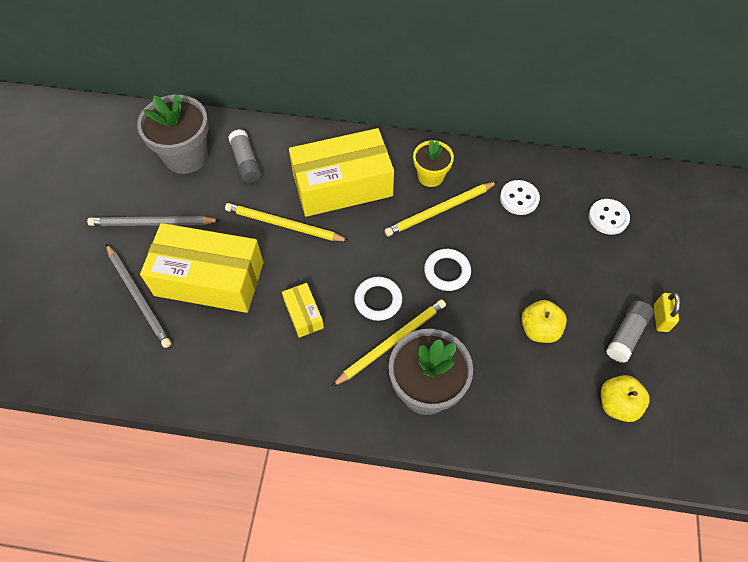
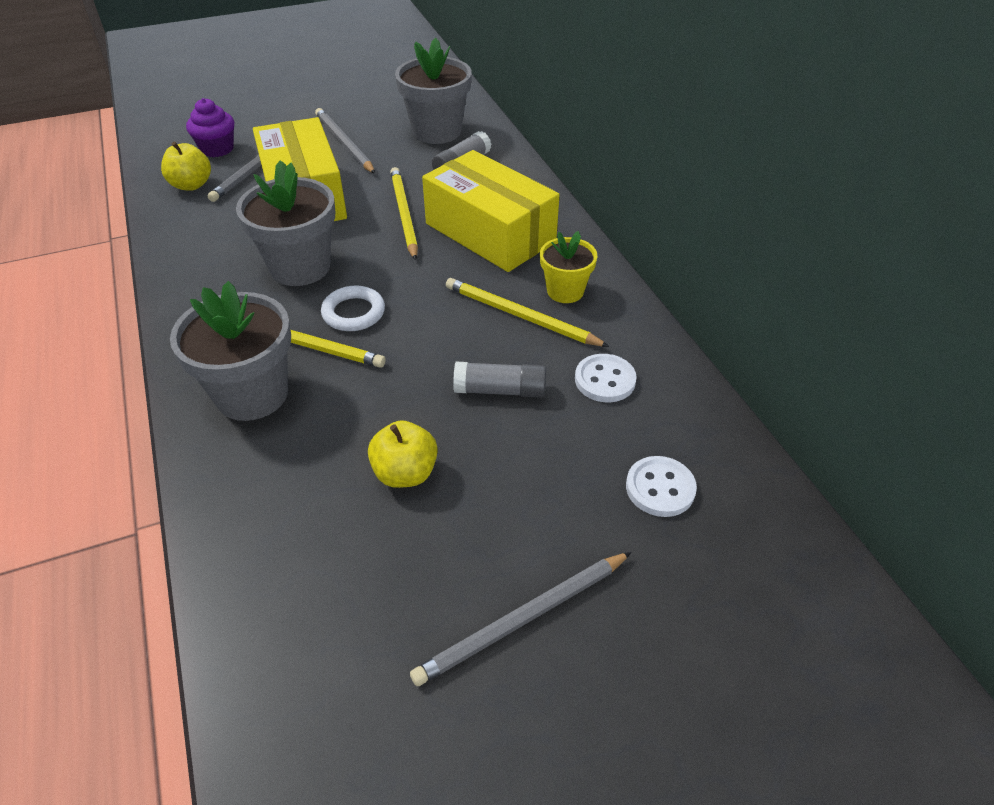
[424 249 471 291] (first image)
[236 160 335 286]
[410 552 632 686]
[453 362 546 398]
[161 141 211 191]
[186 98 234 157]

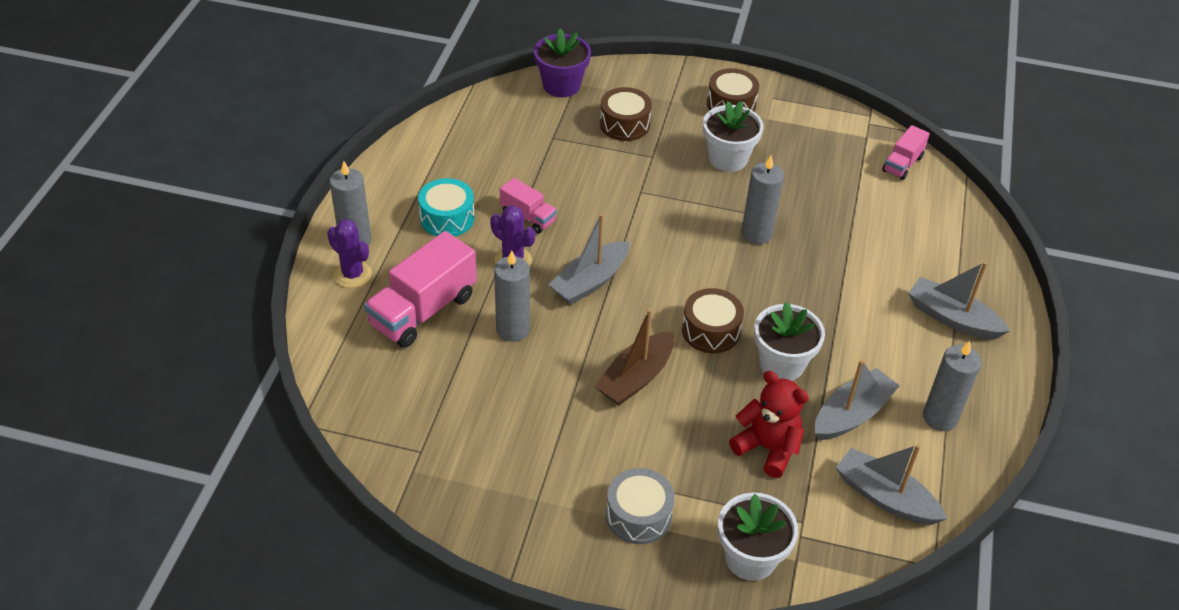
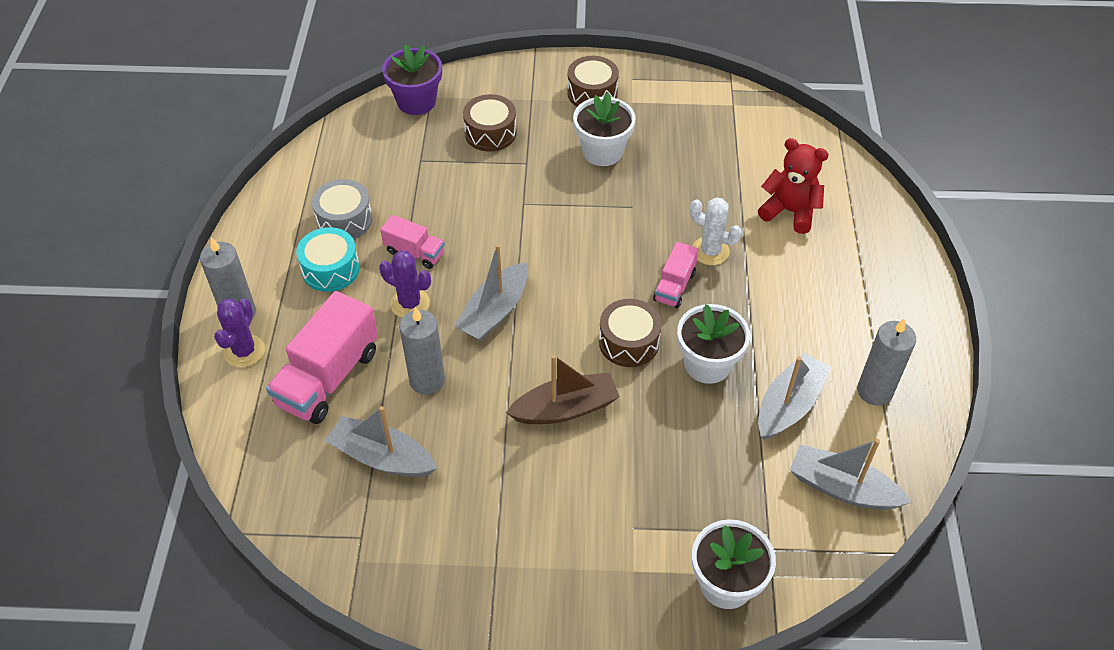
[653 242 698 308]
[742 155 784 244] (first image)
[214 299 265 368]
[325 406 437 477]
[506 355 620 424]
[758 138 829 234]
[312 179 373 239]
[690 198 742 265]

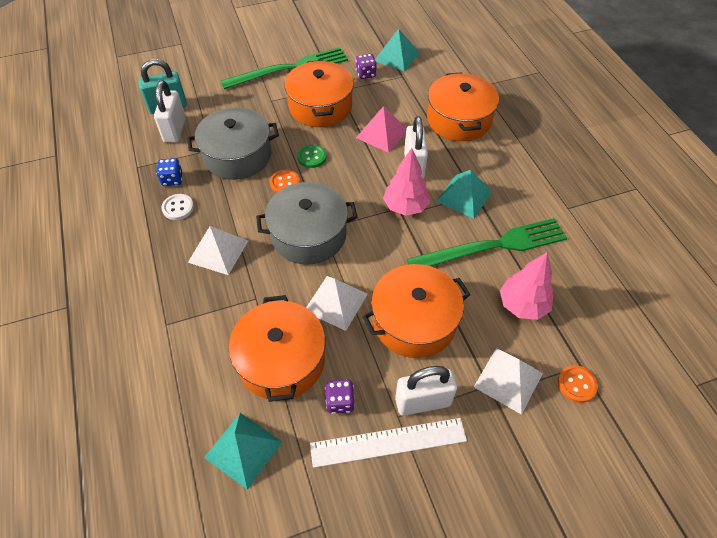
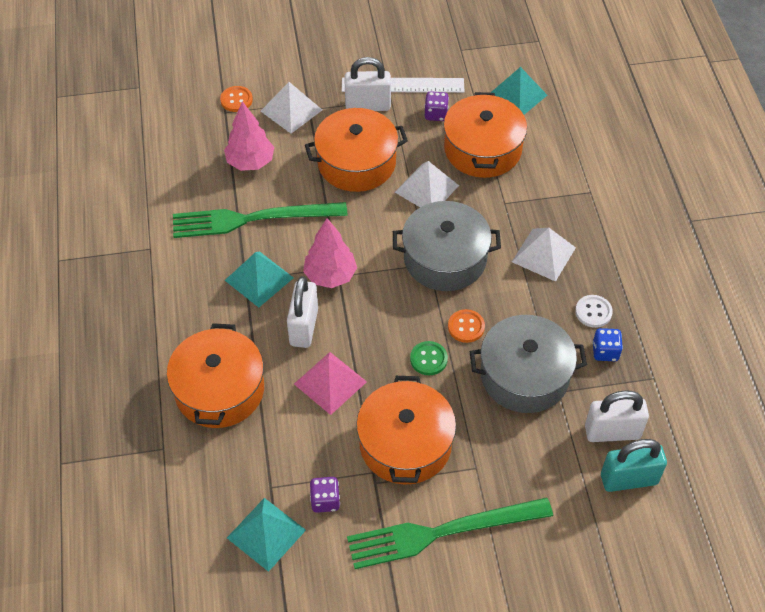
[585 390 649 442]

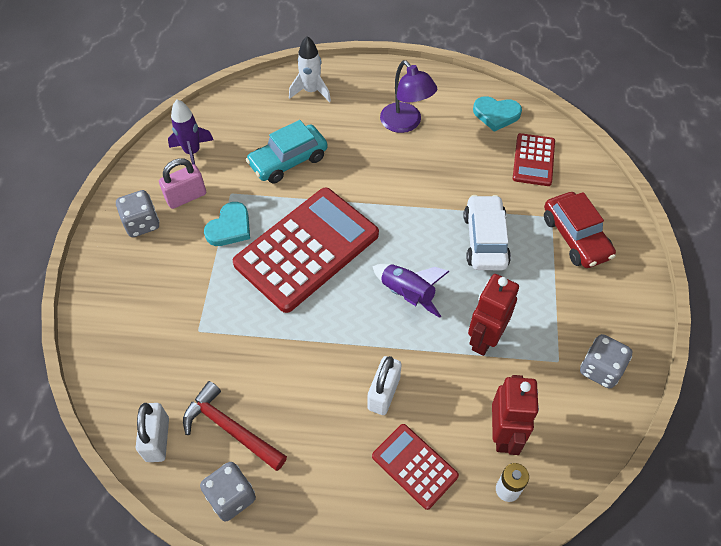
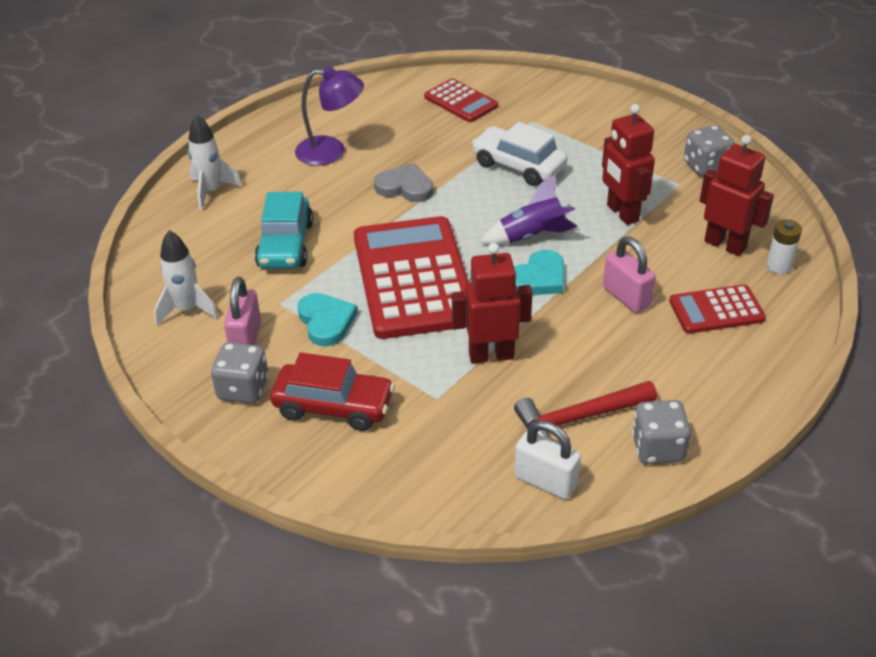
[514 250 564 295]
[154 230 219 326]
[270 352 395 431]
[603 237 656 313]
[374 163 433 202]
[452 243 533 364]

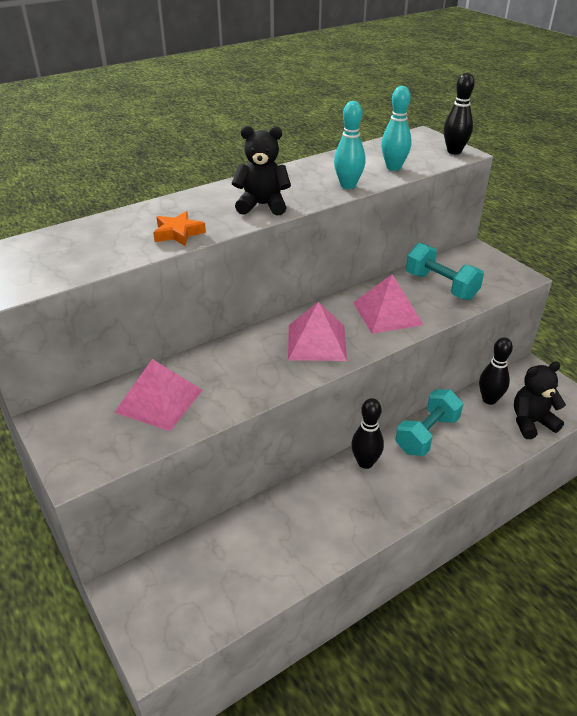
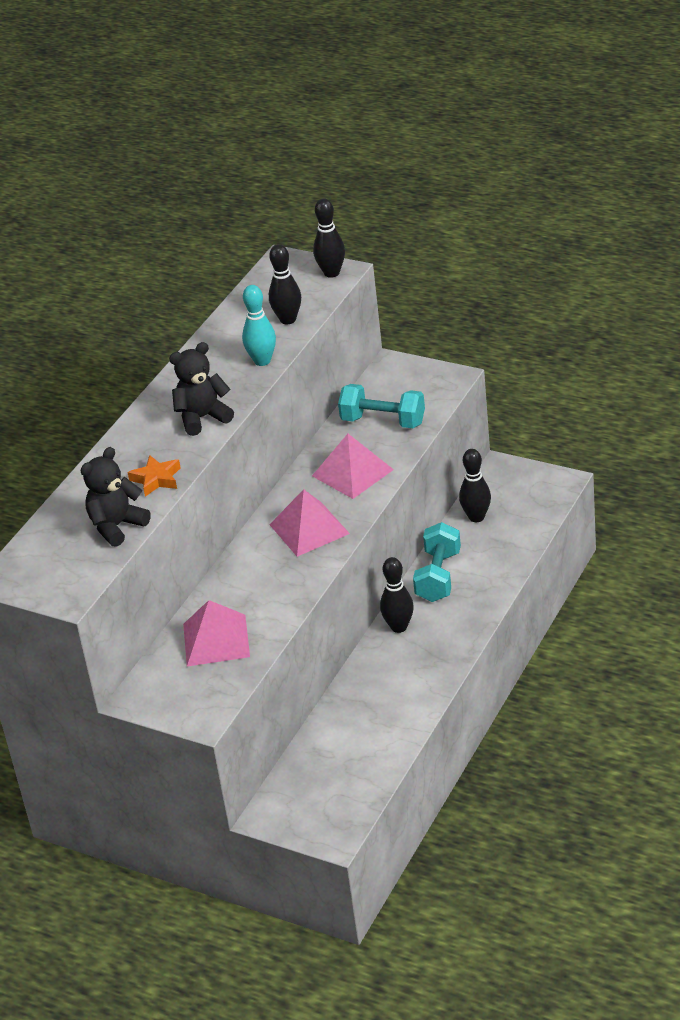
[269 244 301 324]
[81 447 151 547]

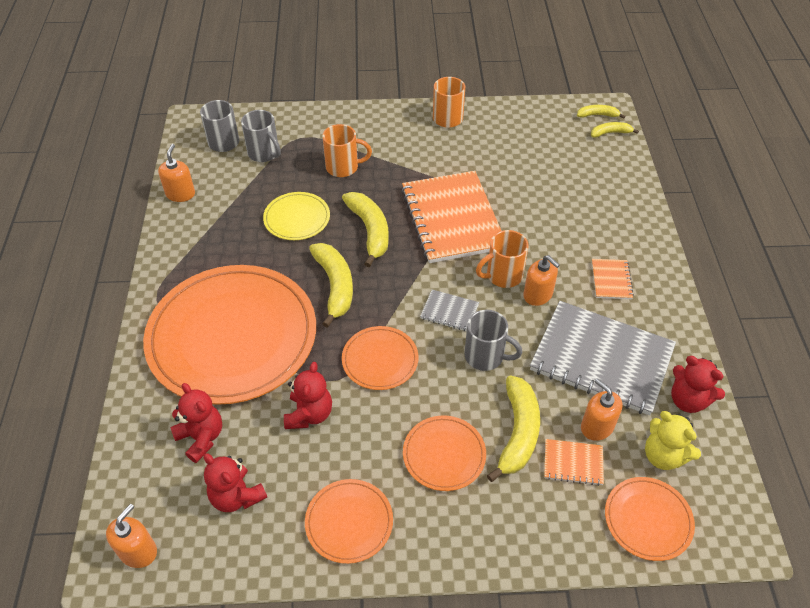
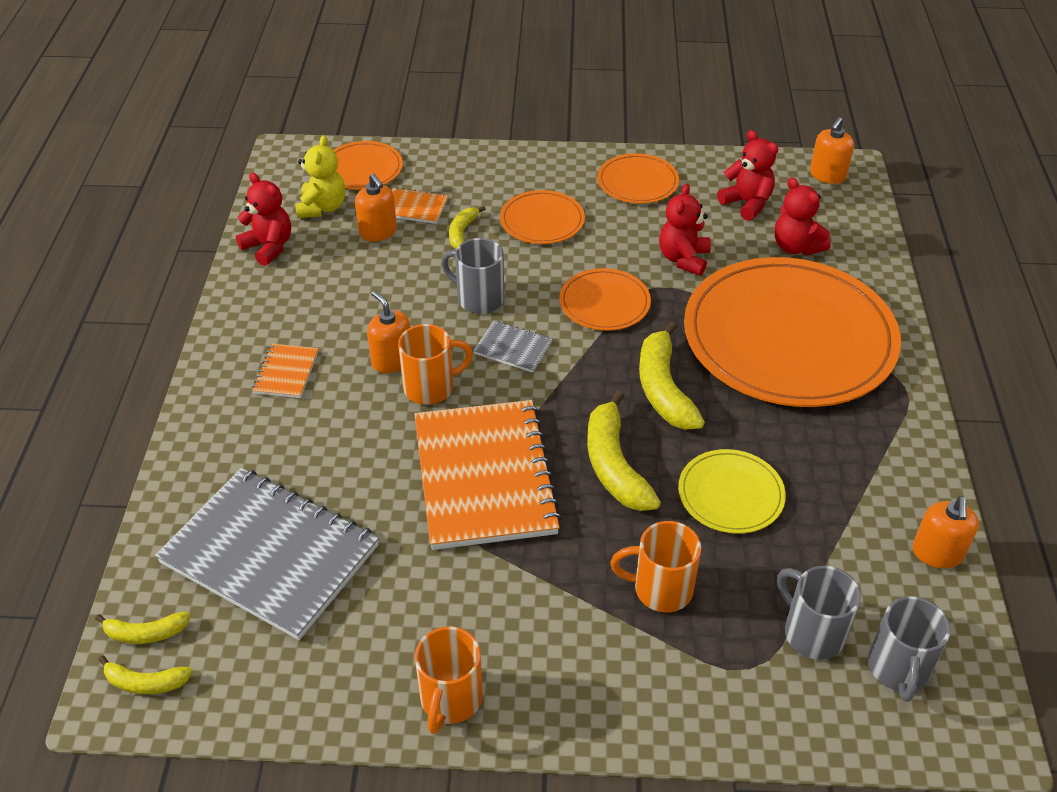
[155 468 379 640]
[449 206 486 249]
[295 135 345 218]

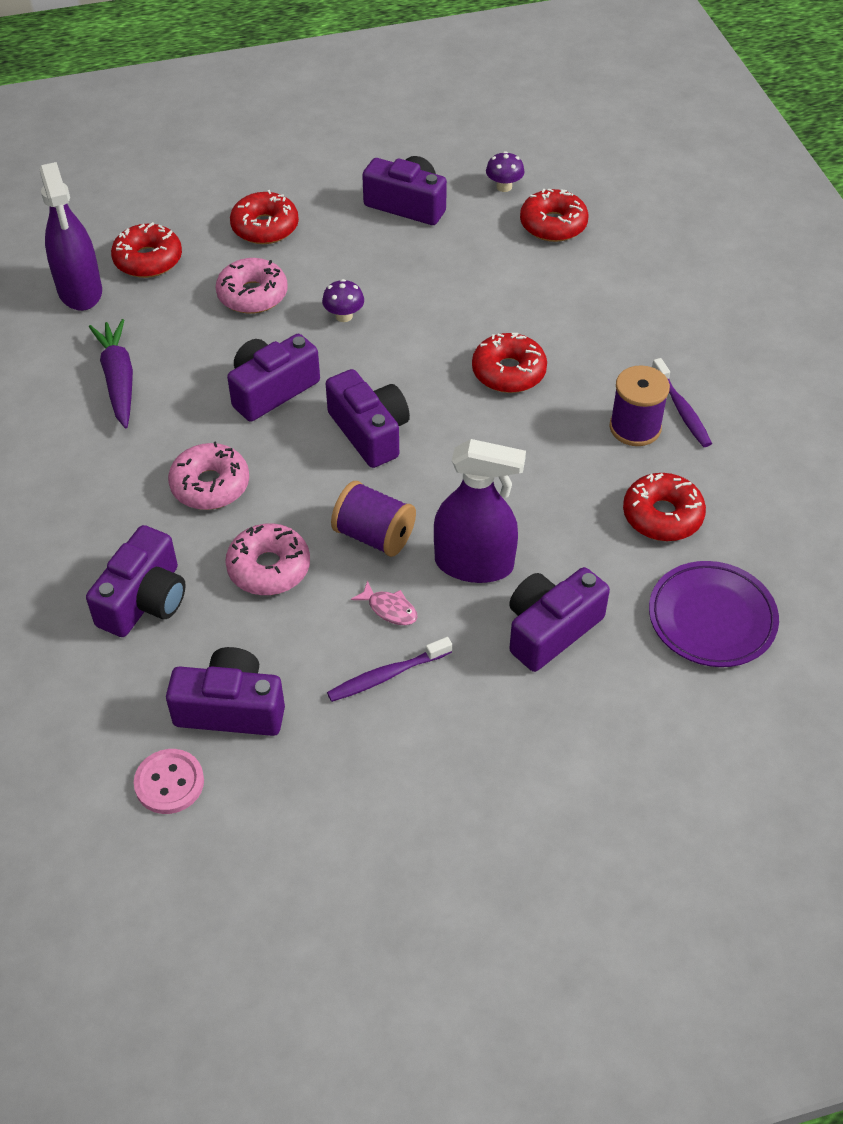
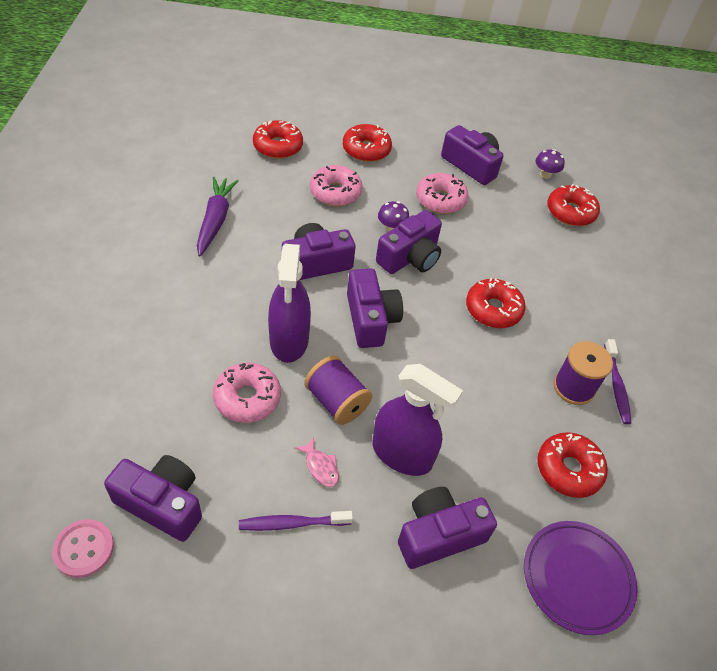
[268 244 311 363]
[416 173 469 214]
[376 210 442 274]

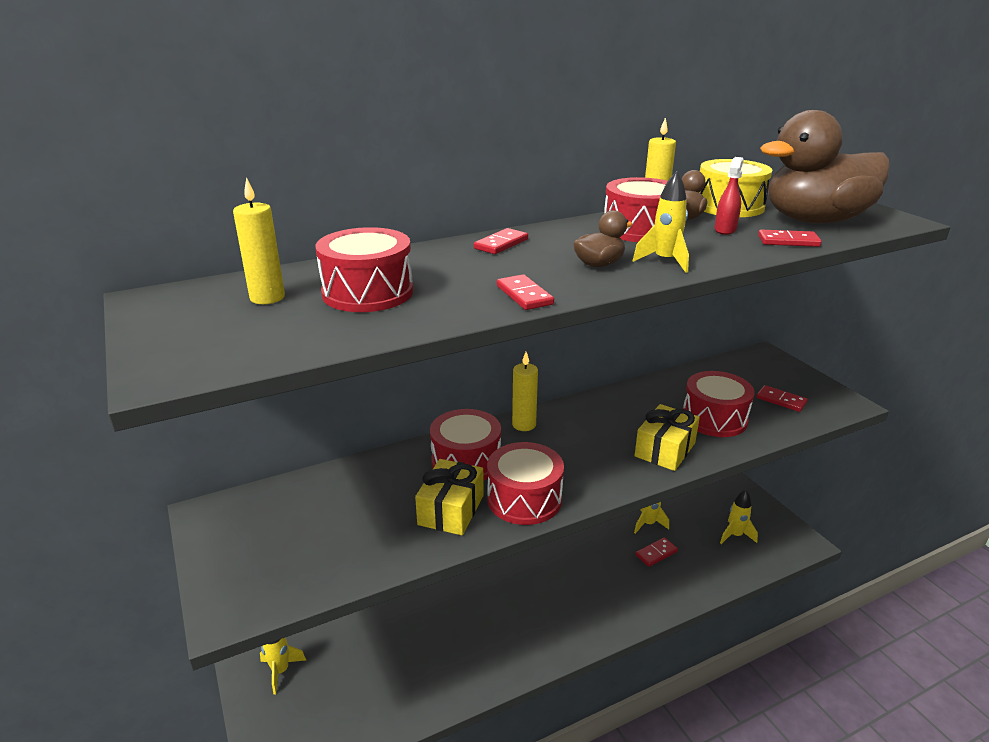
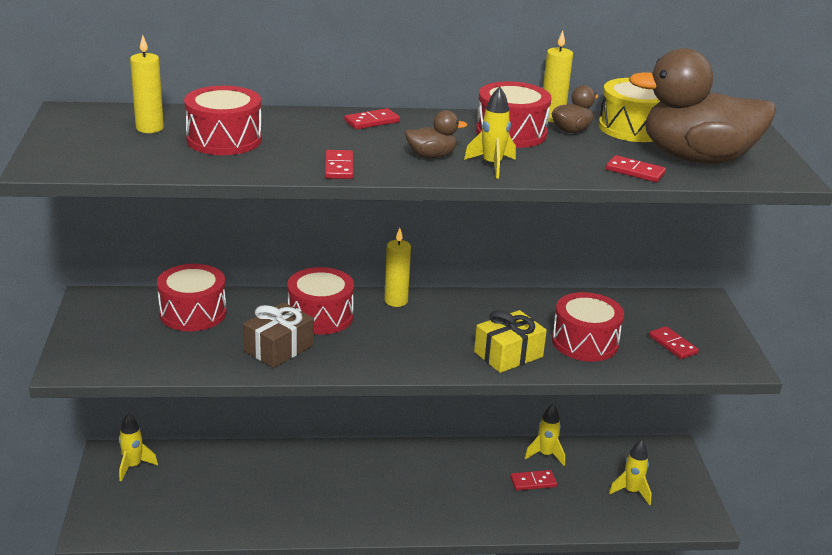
[715 157 744 235] (first image)
[157 264 227 331]
[243 302 314 368]

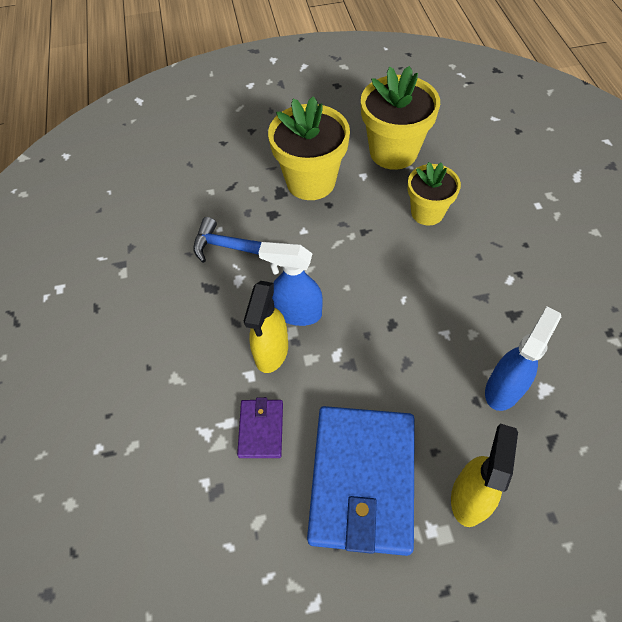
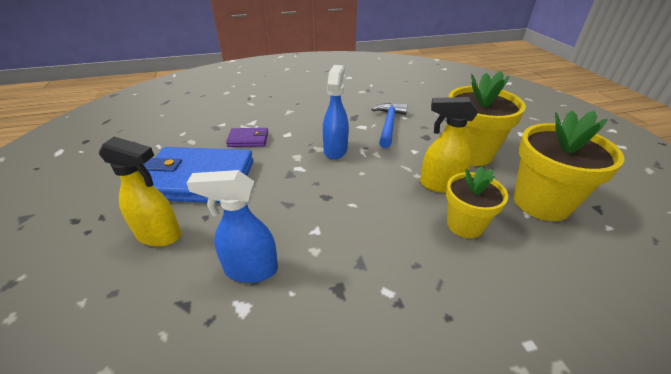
[420 97 478 193]
[187 170 278 283]

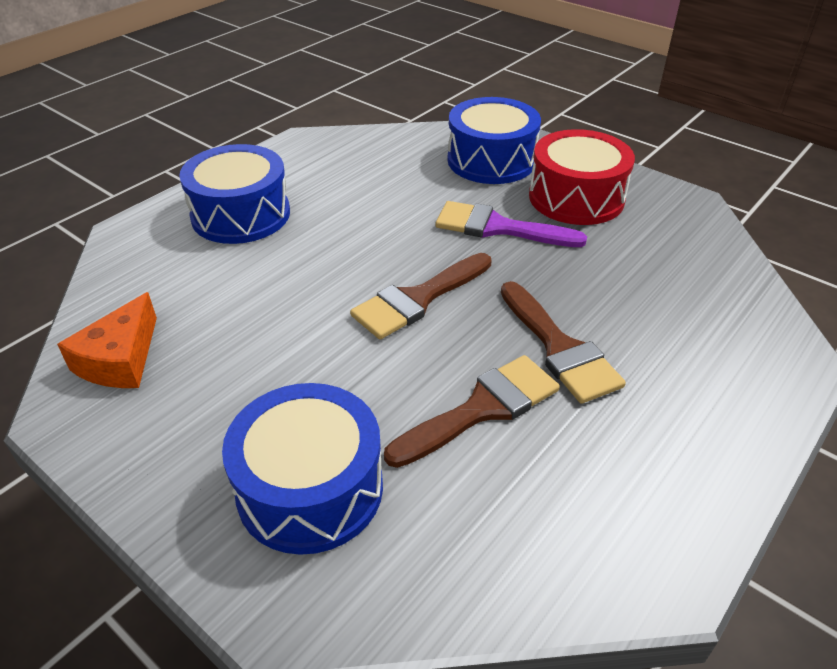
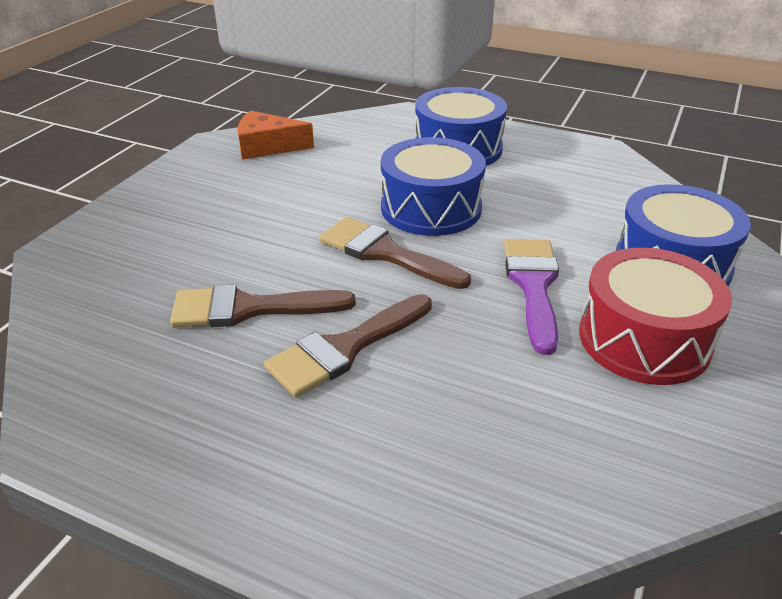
[170 284 356 327]
[381 137 486 236]

